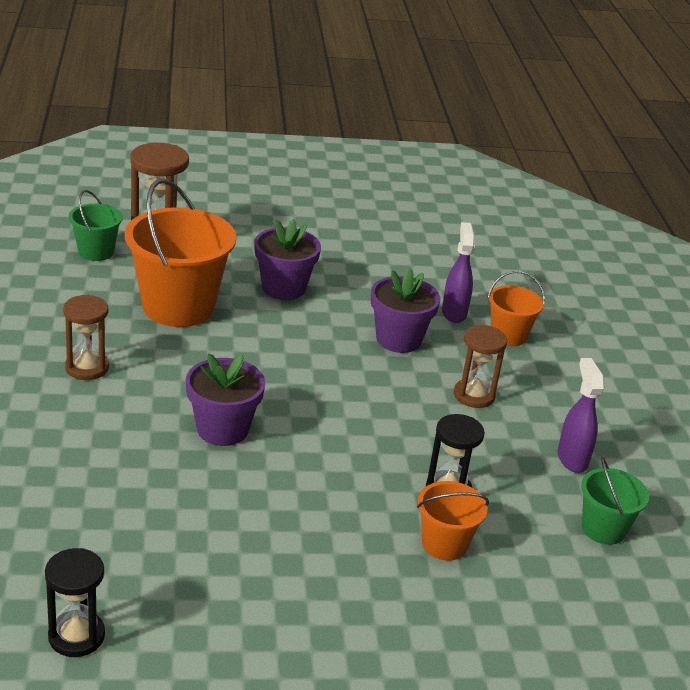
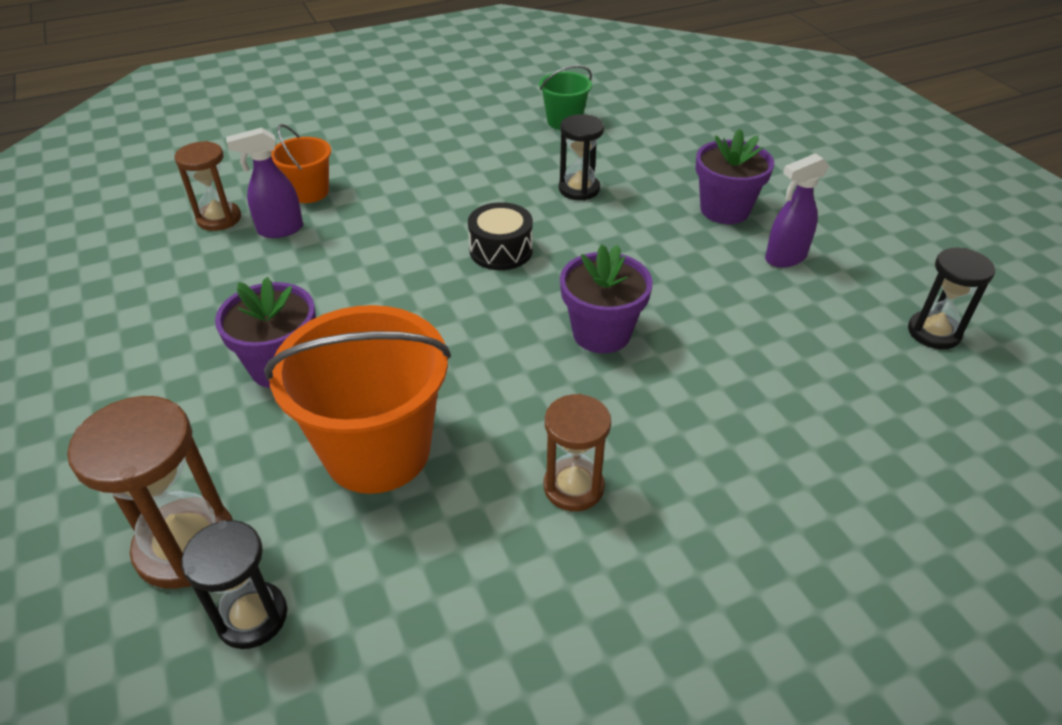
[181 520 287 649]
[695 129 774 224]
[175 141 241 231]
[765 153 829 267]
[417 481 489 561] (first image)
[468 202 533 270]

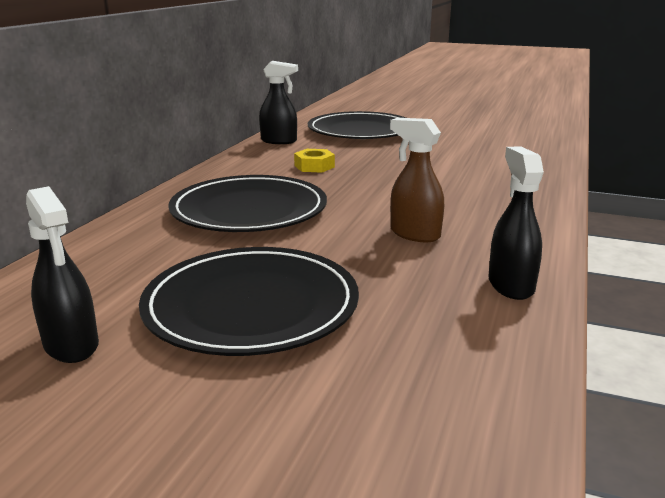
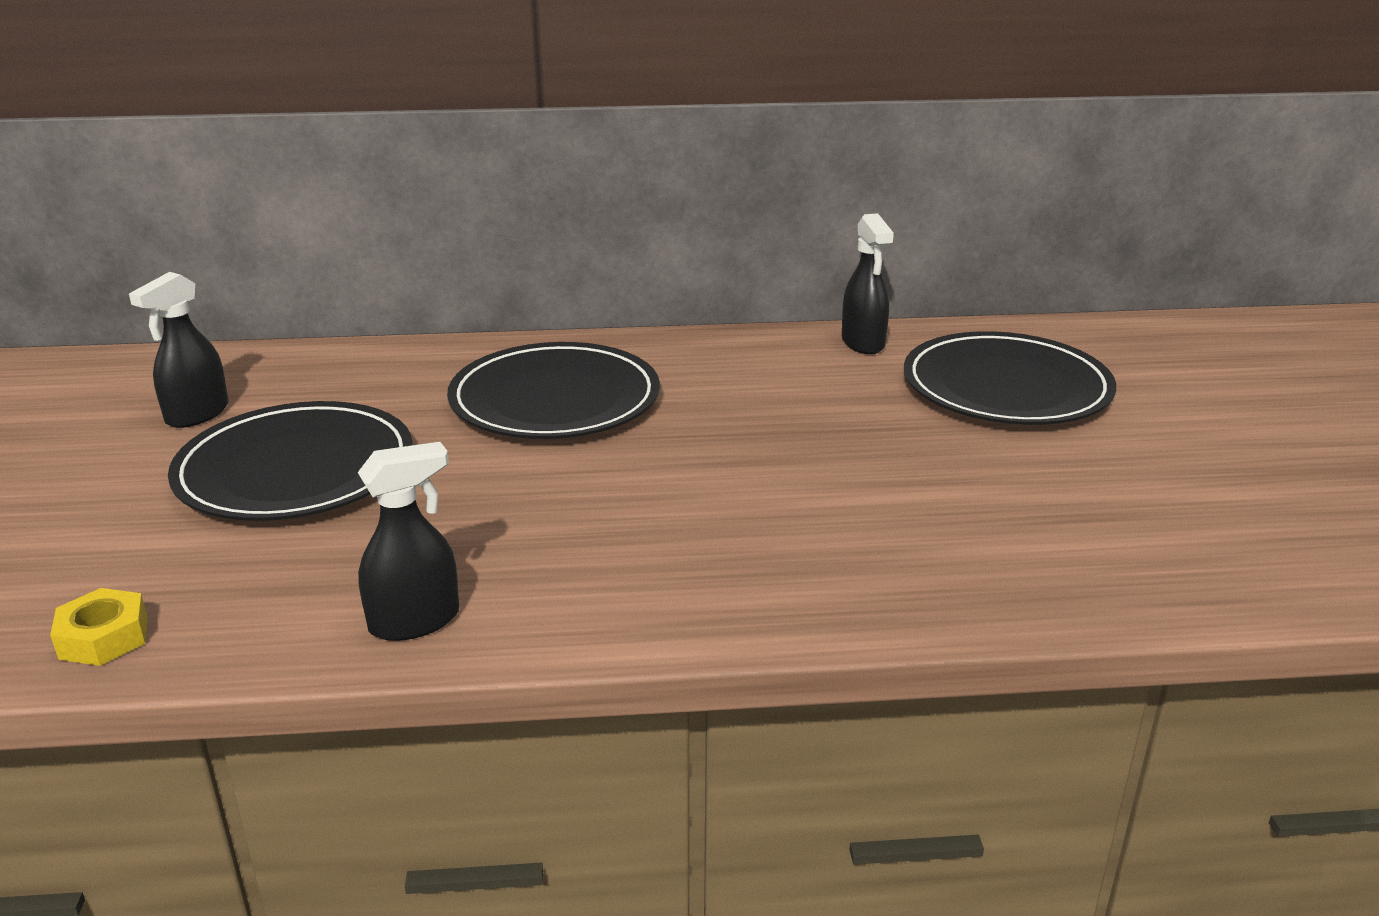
[390 118 444 242] (first image)
[50 588 148 666]

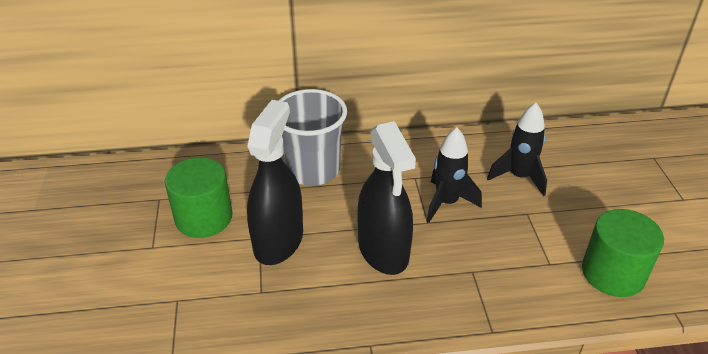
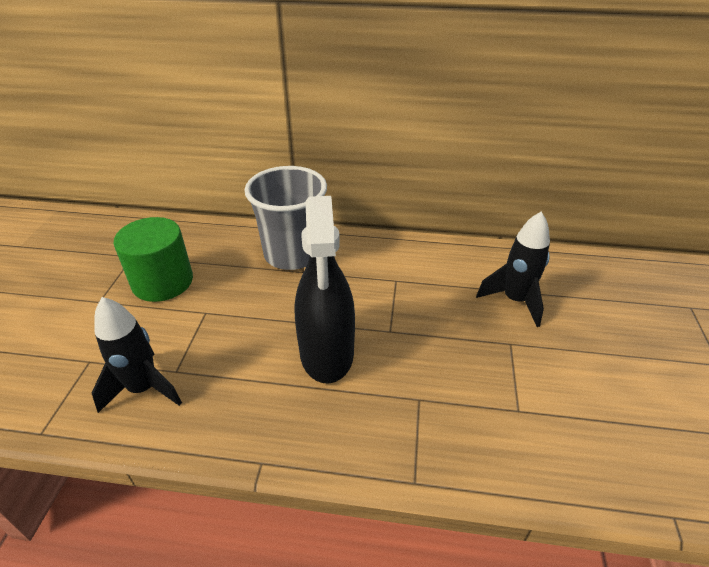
[247 100 303 265] (first image)
[92 297 182 413]
[582 209 664 297] (first image)

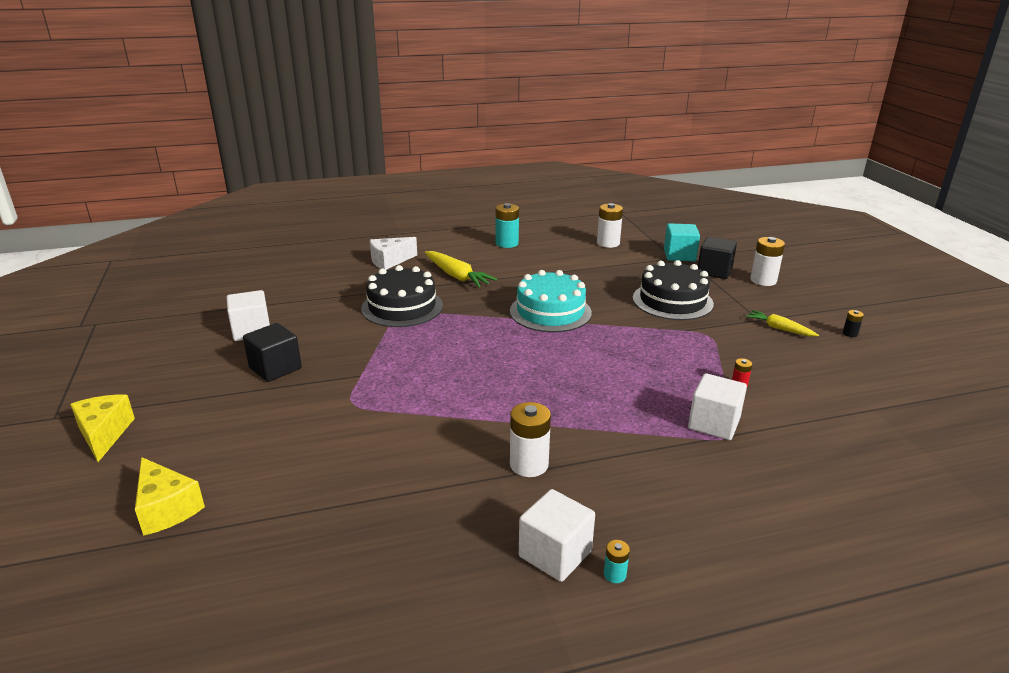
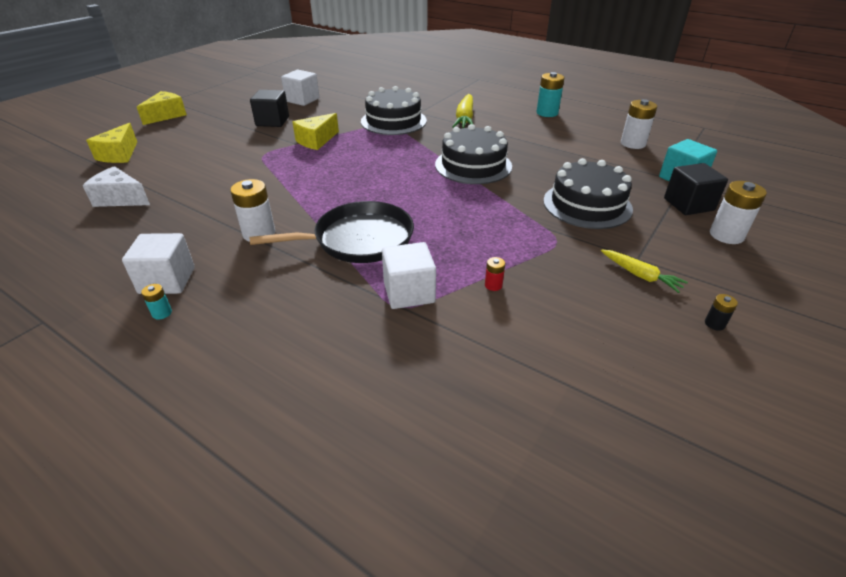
[82 166 150 207]
[435 124 512 184]
[601 249 688 293]
[293 113 339 150]
[249 201 414 263]

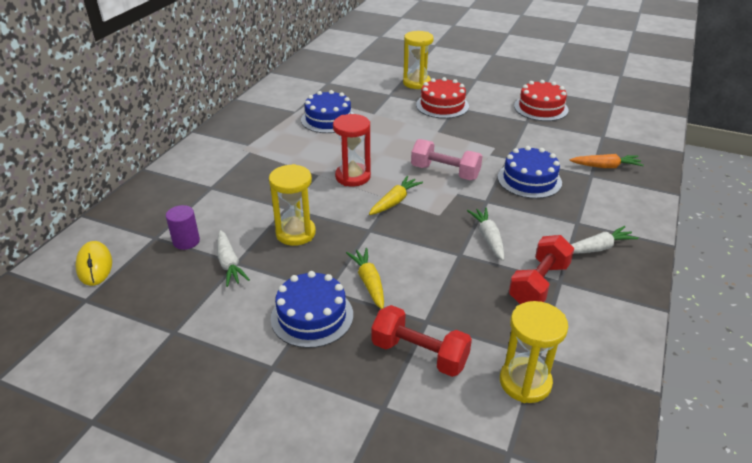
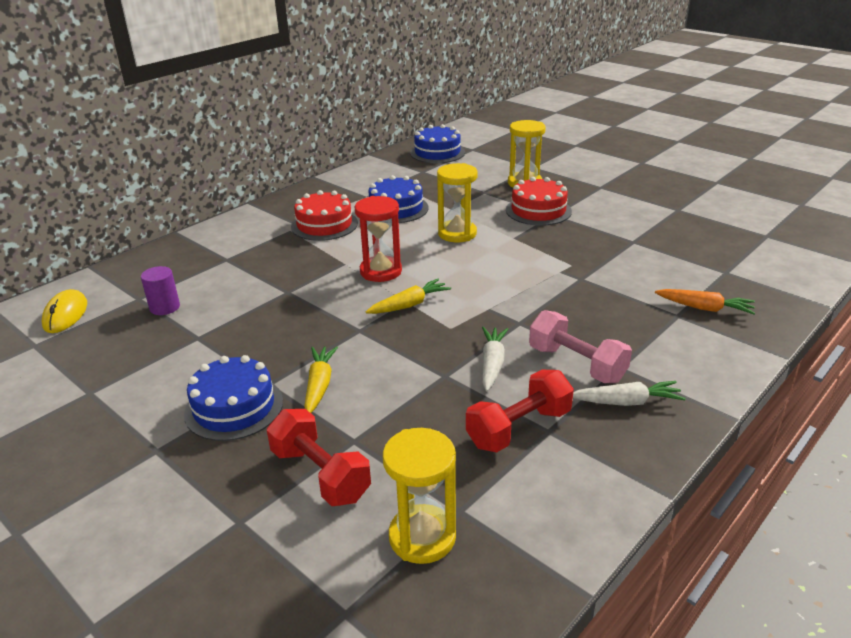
[291 190 358 241]
[529 310 632 383]
[410 124 465 163]
[437 163 478 242]
[217 230 250 287] (first image)

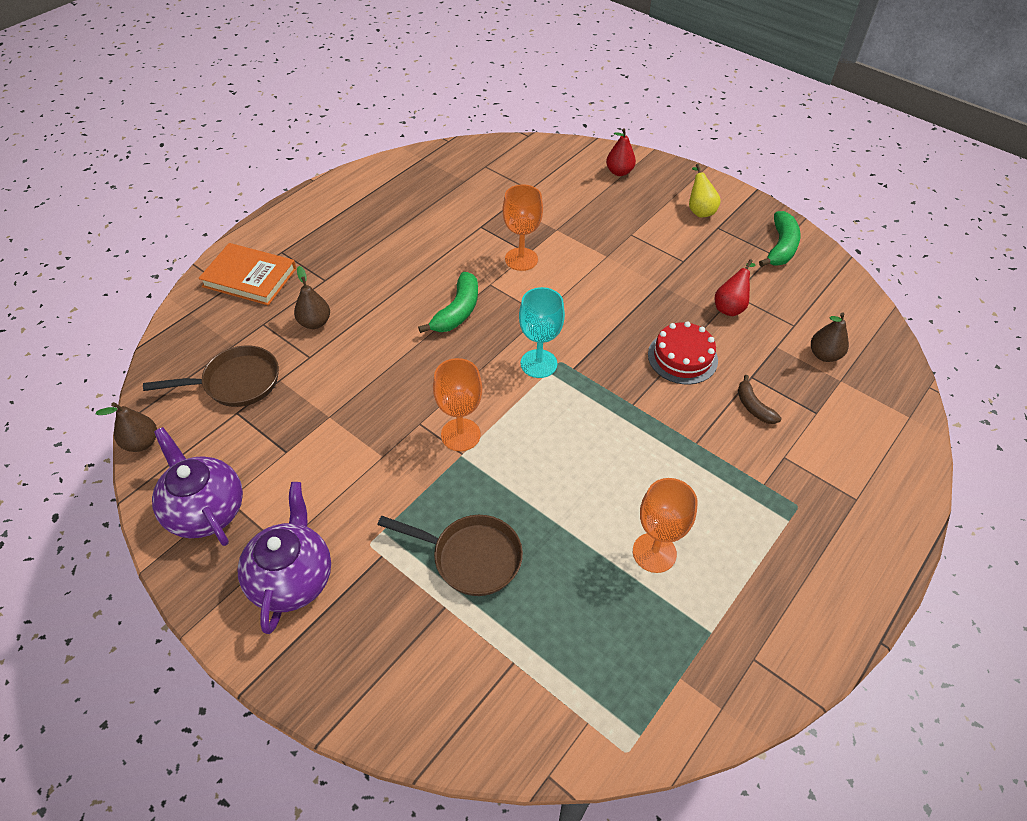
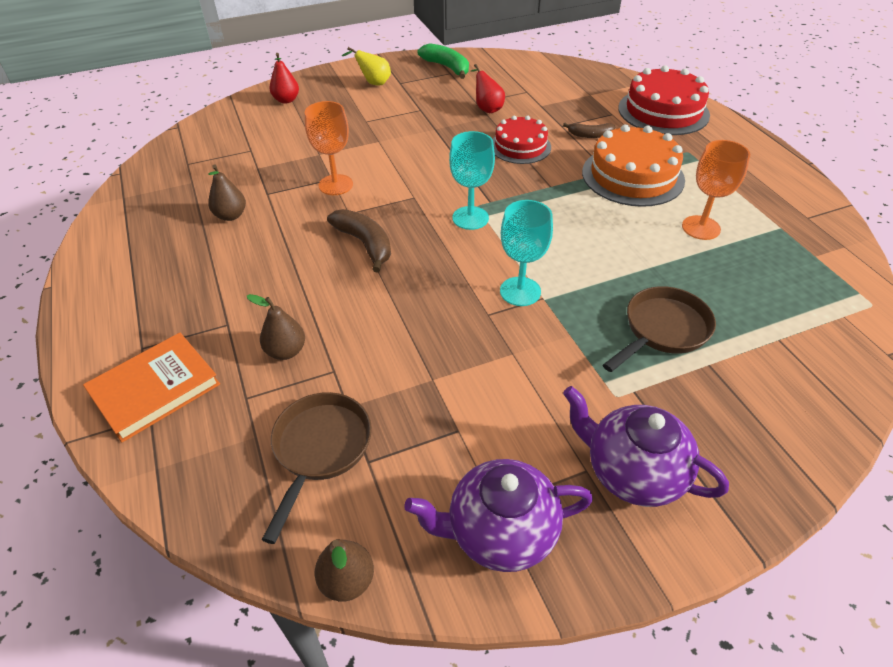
[327 209 391 273]
[208 164 246 221]
[500 200 553 306]
[618 65 710 135]
[582 124 685 207]

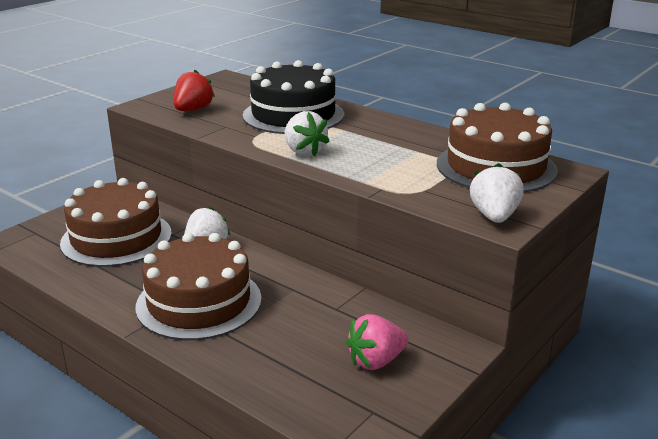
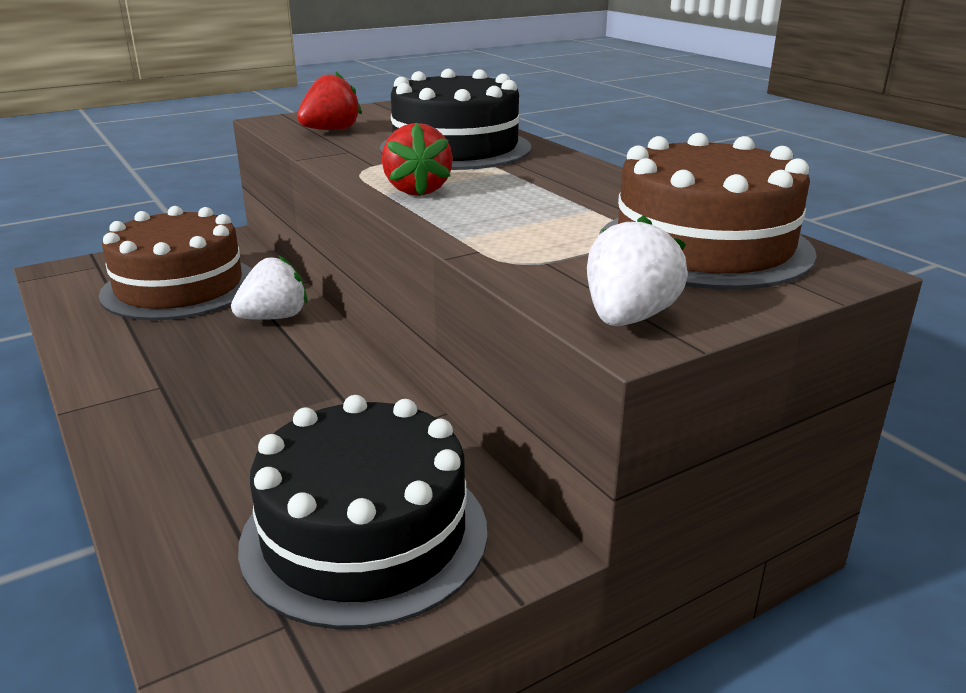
[382 123 453 196]
[136 233 262 340] (first image)
[238 395 487 629]

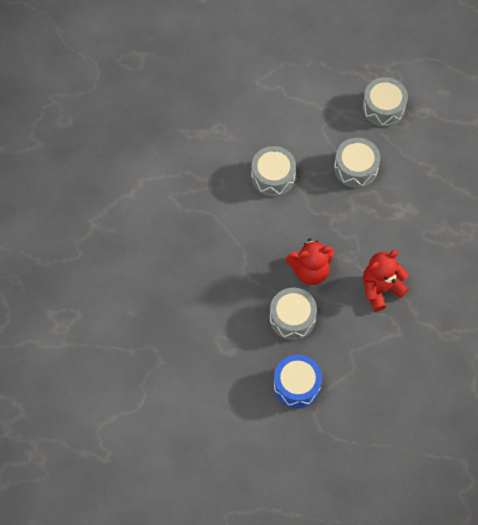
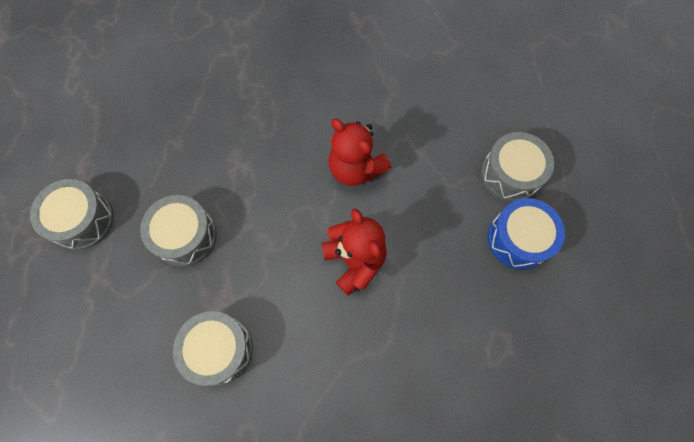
[481 132 554 202]

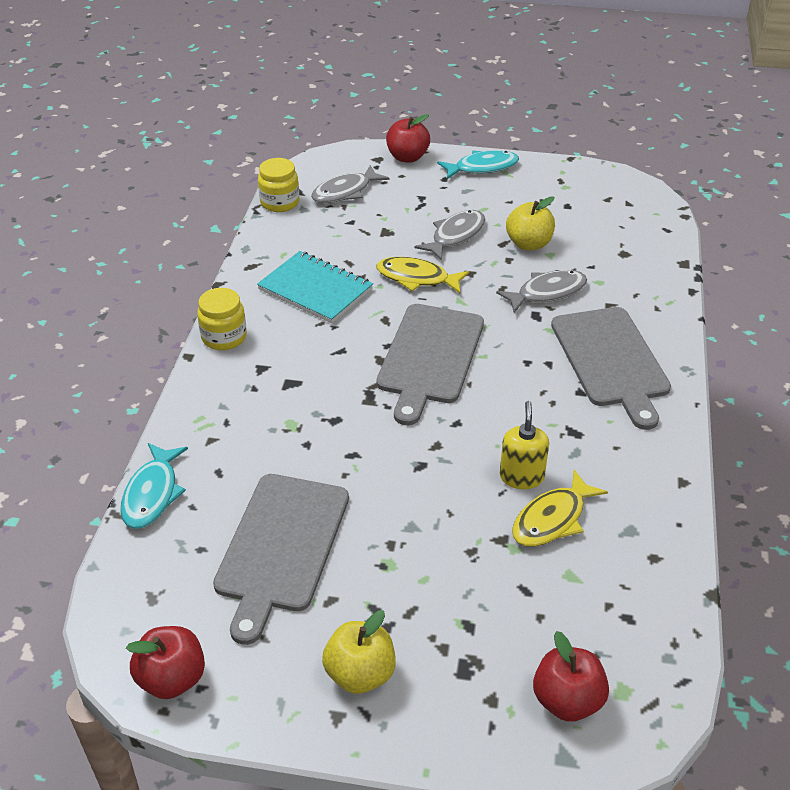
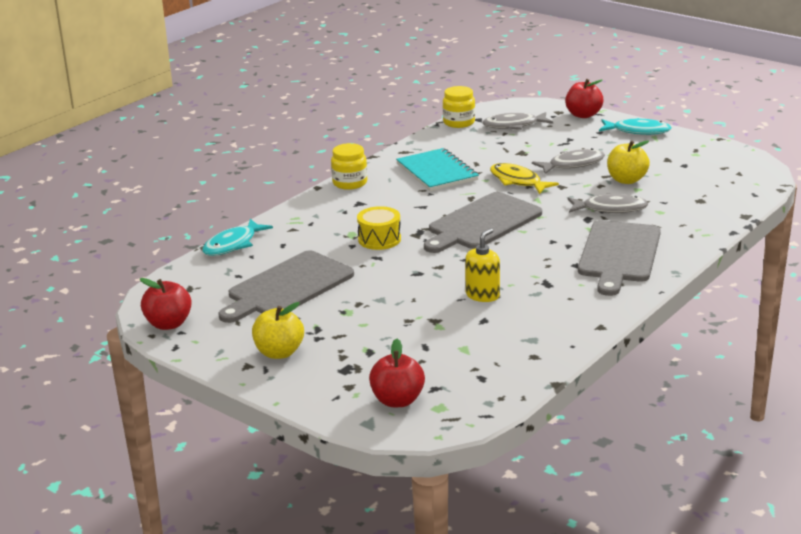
[512 470 608 547] (first image)
[357 206 401 250]

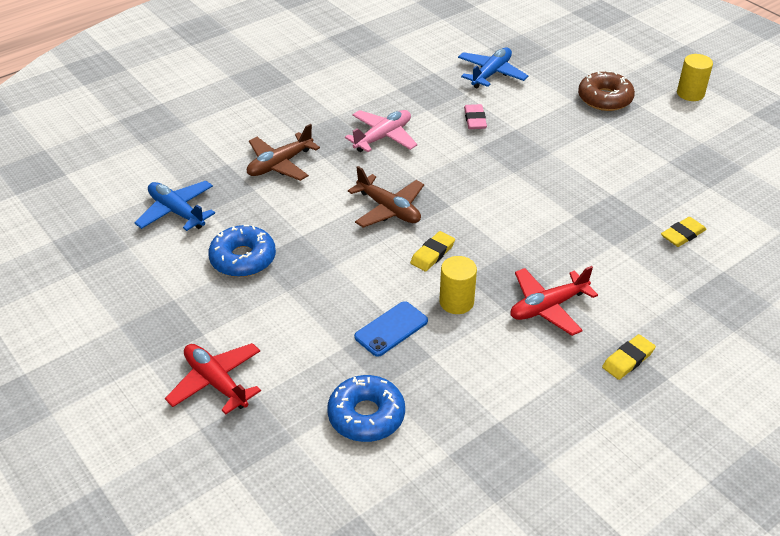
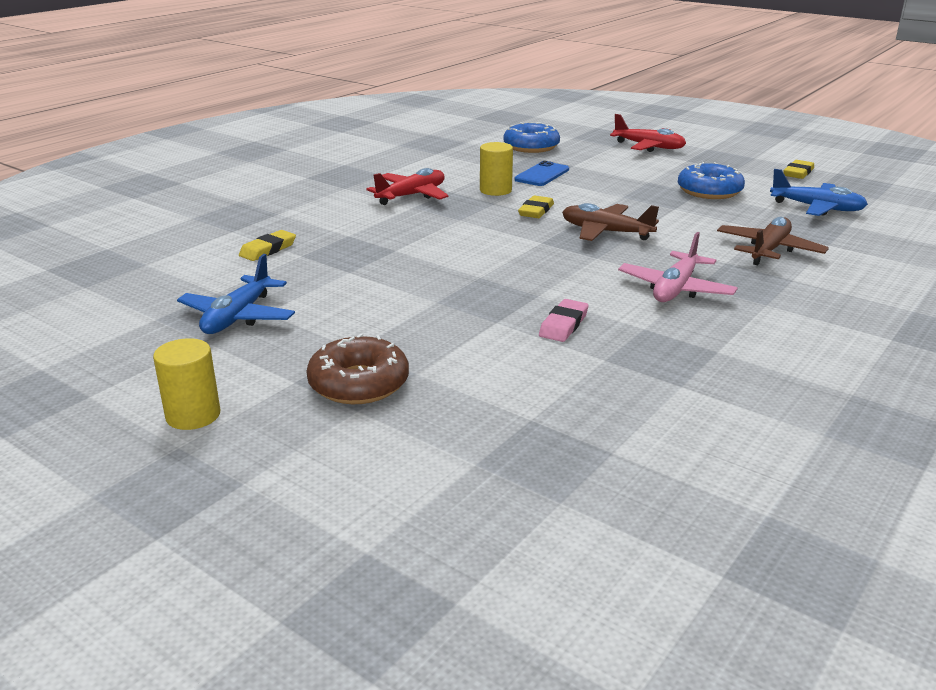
[177 254 295 334]
[539 299 589 342]
[783 160 814 179]

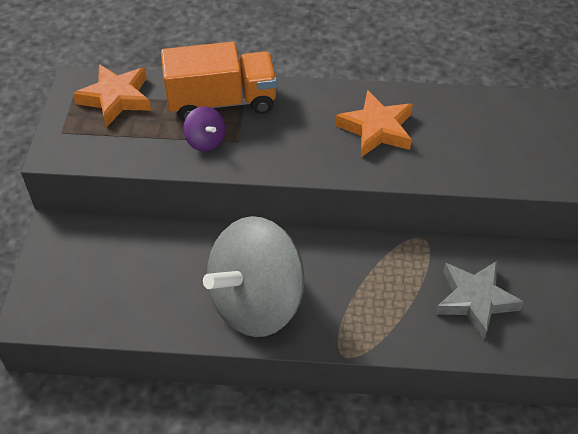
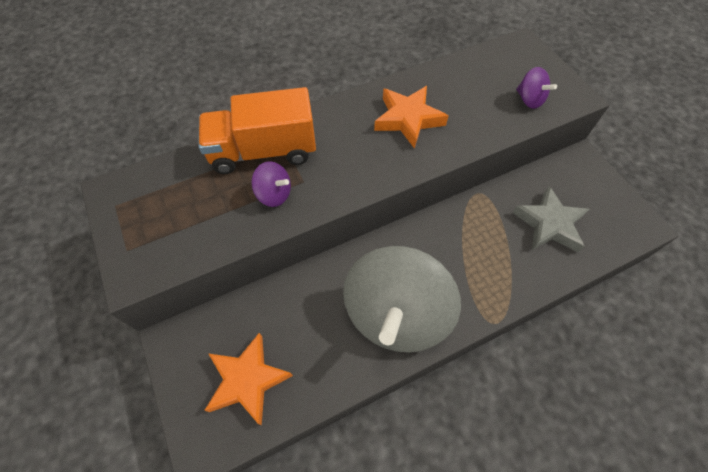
[198 87 316 174]
[204 333 293 425]
[516 67 557 109]

